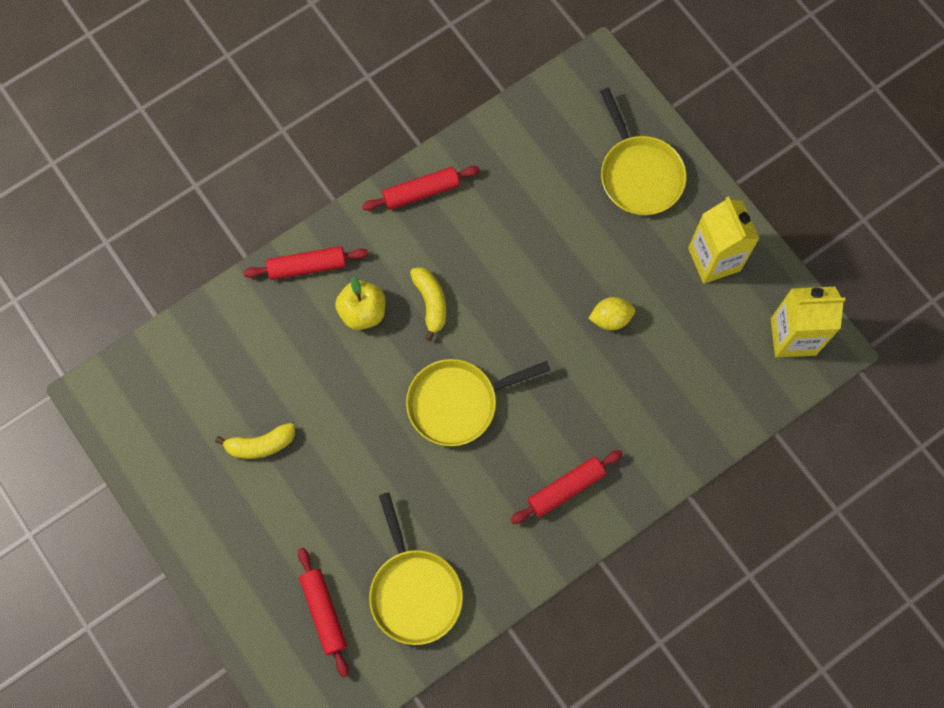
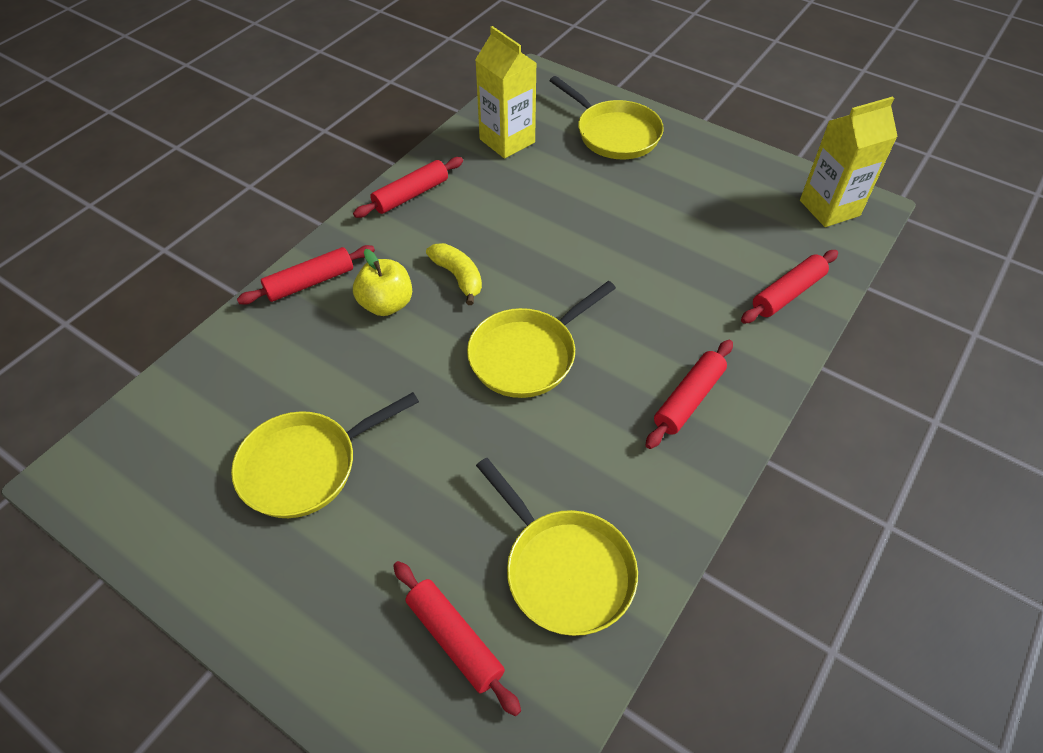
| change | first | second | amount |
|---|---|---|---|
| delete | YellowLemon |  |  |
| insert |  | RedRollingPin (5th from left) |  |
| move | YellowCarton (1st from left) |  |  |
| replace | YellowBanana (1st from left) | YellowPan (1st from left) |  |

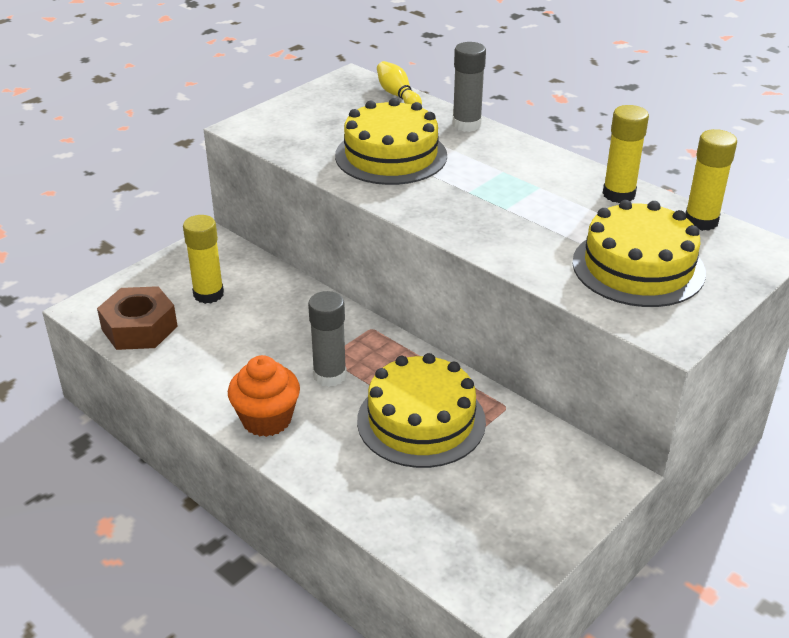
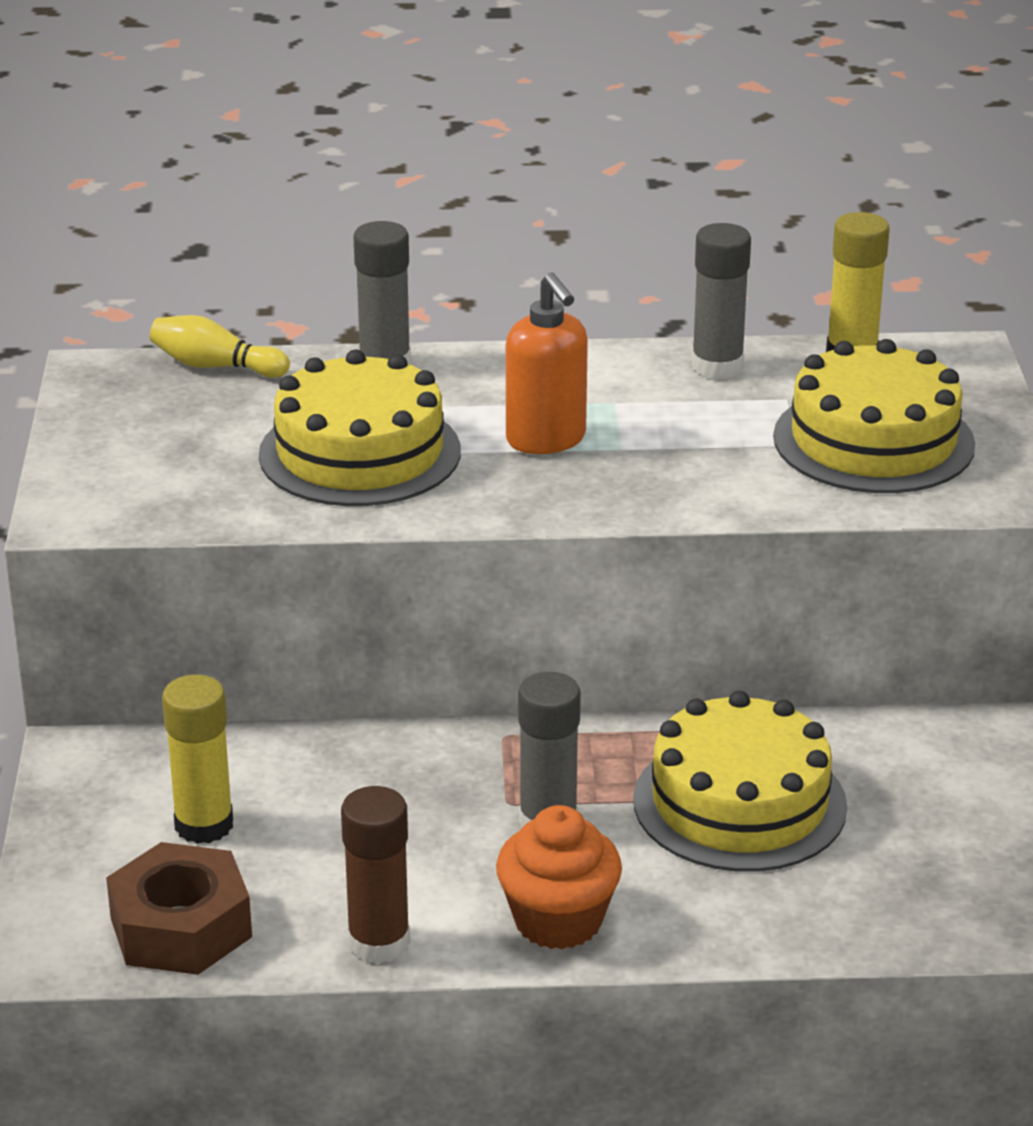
| change | first | second | amount |
|---|---|---|---|
| insert |  | BrownGlueStick |  |
| insert |  | OrangeSoapDispenser |  |
| recolor | YellowGlueStick (2nd from left) | GreyGlueStick (3rd from left) |  |

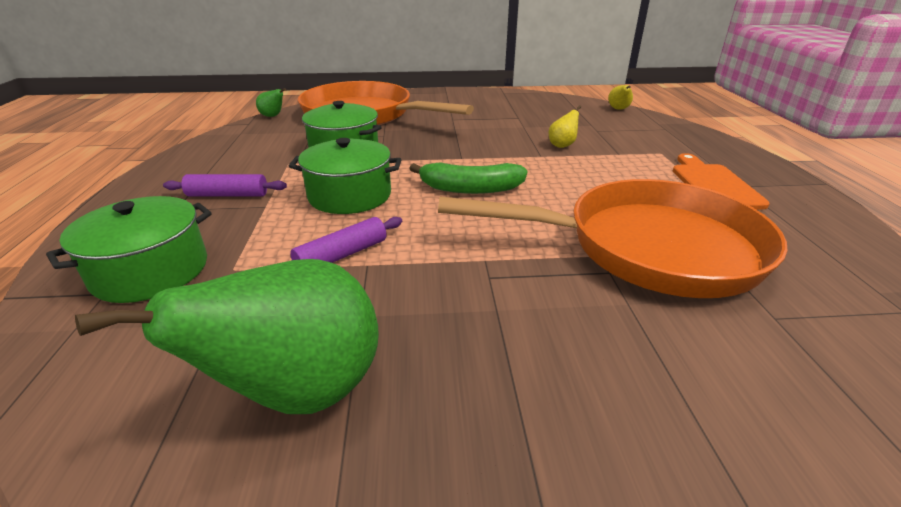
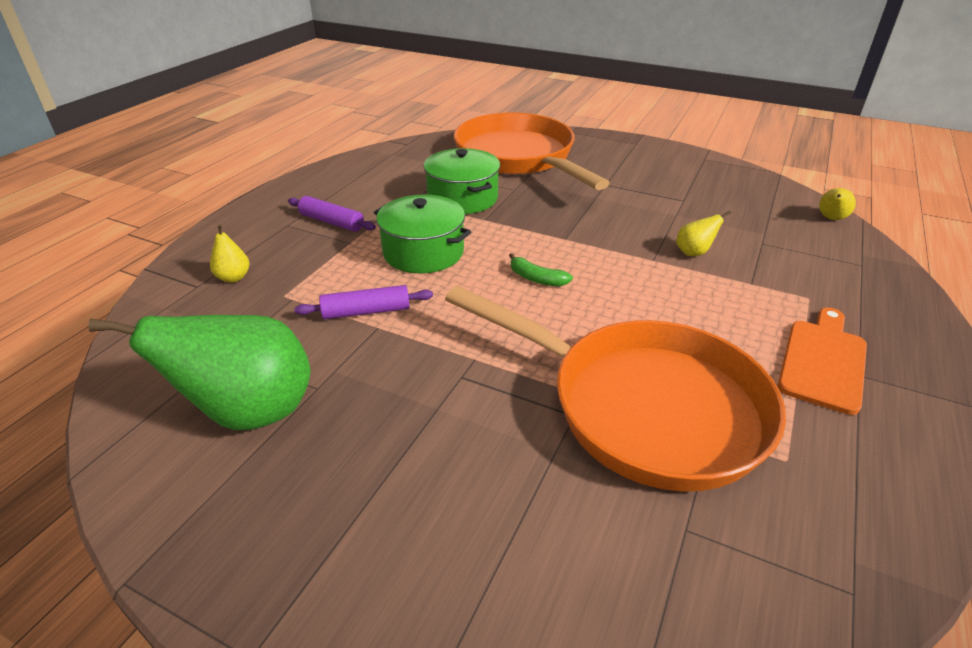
| change | first | second | amount |
|---|---|---|---|
| delete | GreenPear (2nd from left) |  |  |
| replace | GreenPot (1st from left) | YellowPear (1st from left) |  |
| resize | GreenBanana |  | x0.58 |

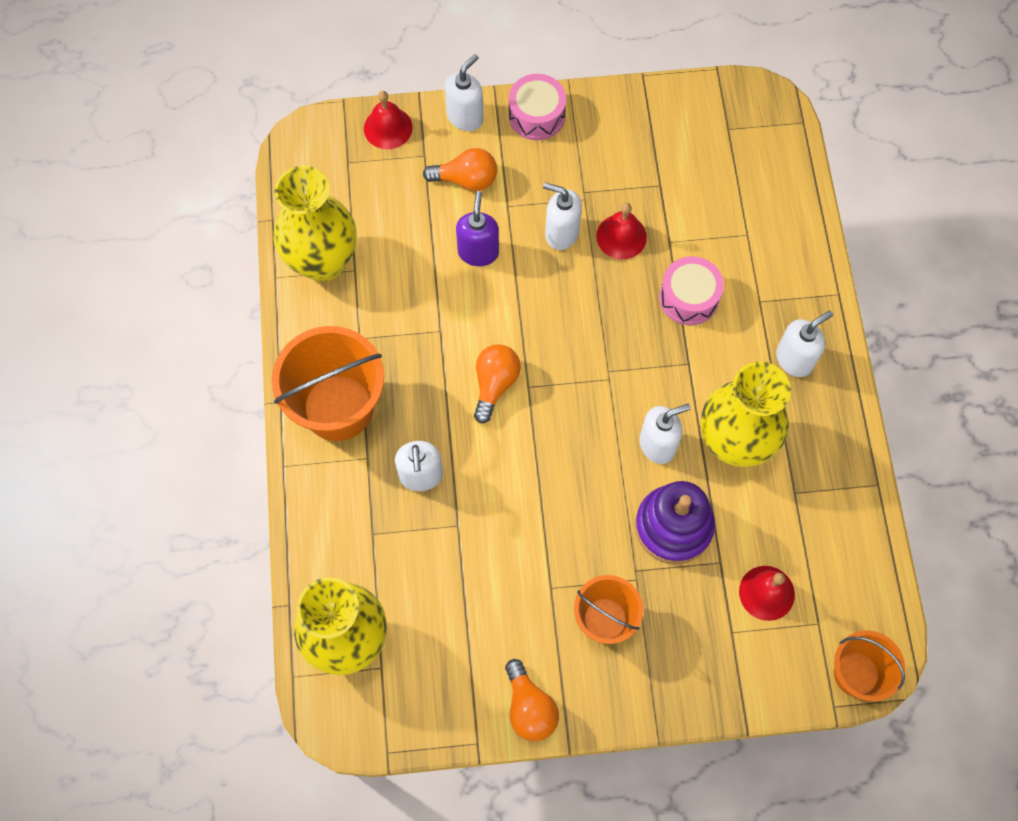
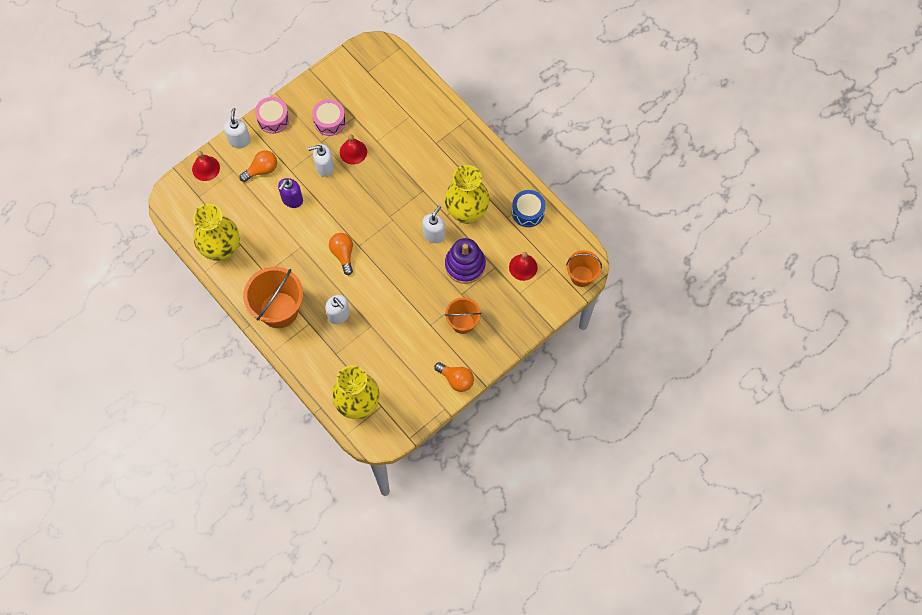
| change | first | second | amount |
|---|---|---|---|
| delete | WhiteSoapDispenser (5th from left) |  |  |
| insert |  | BlueDrum |  |
| move | PinkDrum (2nd from left) |  |  |
| rotate | PurpleSoapDispenser |  | 120 degrees counterclockwise |

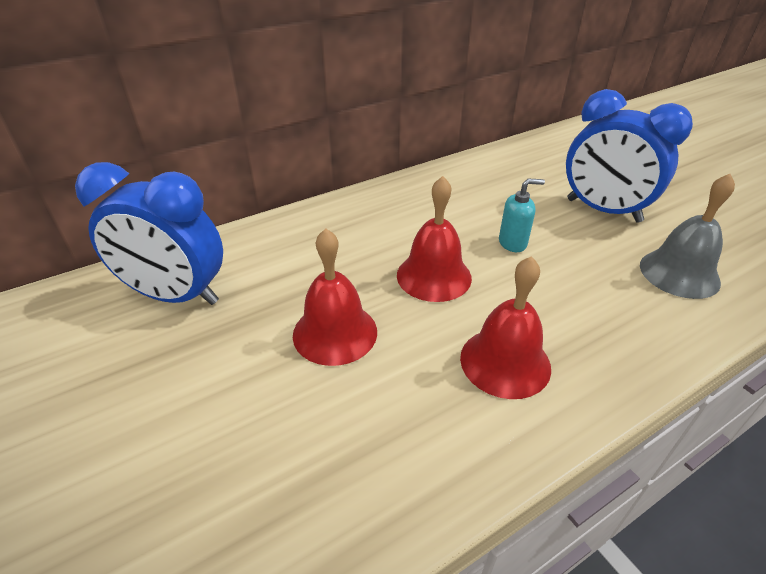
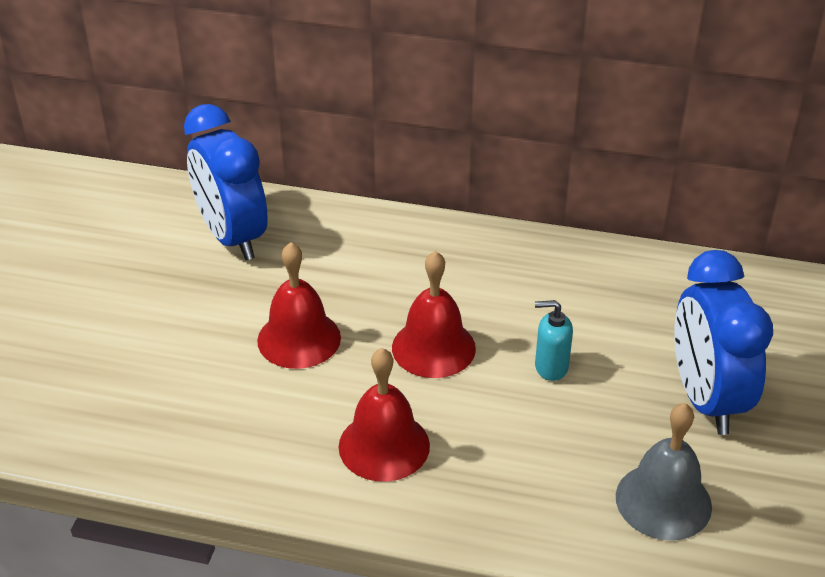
| change | first | second | amount |
|---|---|---|---|
| rotate | TurquoiseSoapDispenser |  | 150 degrees clockwise |

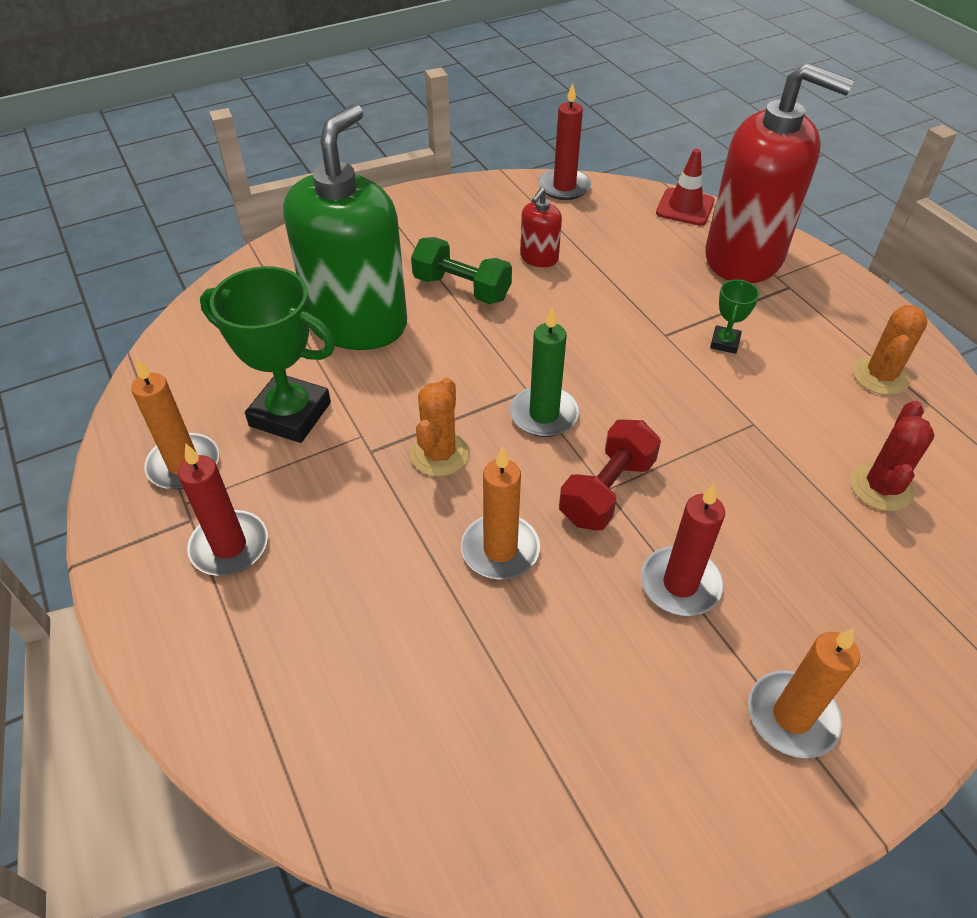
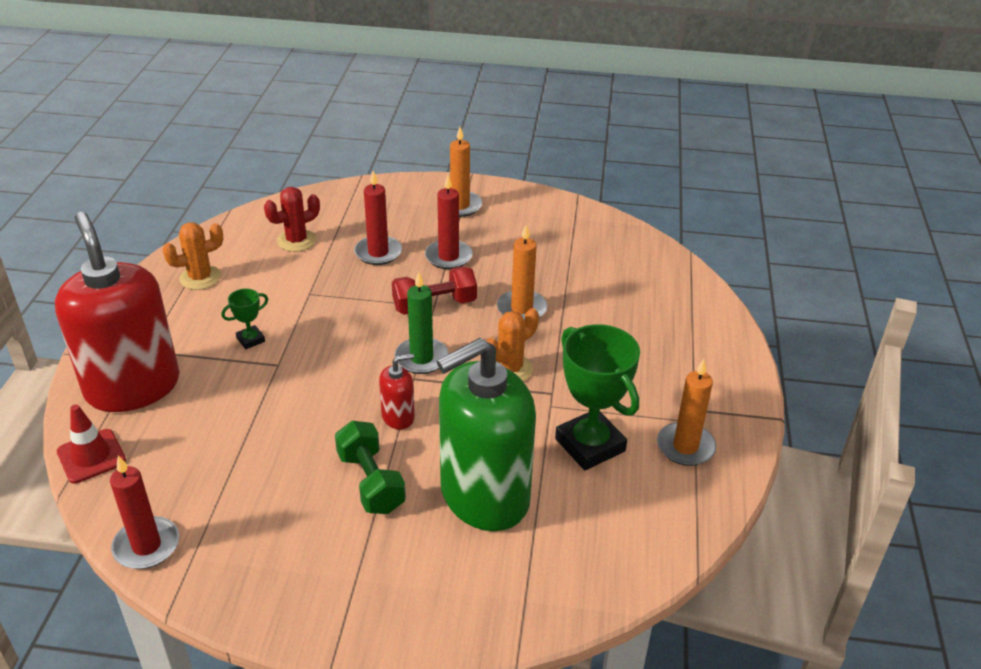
| change | first | second | amount |
|---|---|---|---|
| move | RedCandle (1st from left in the first image) | RedCandle (2nd from left) |  |
| move | RedSoapDispenser (1st from left in the first image) | RedSoapDispenser (2nd from left) |  |

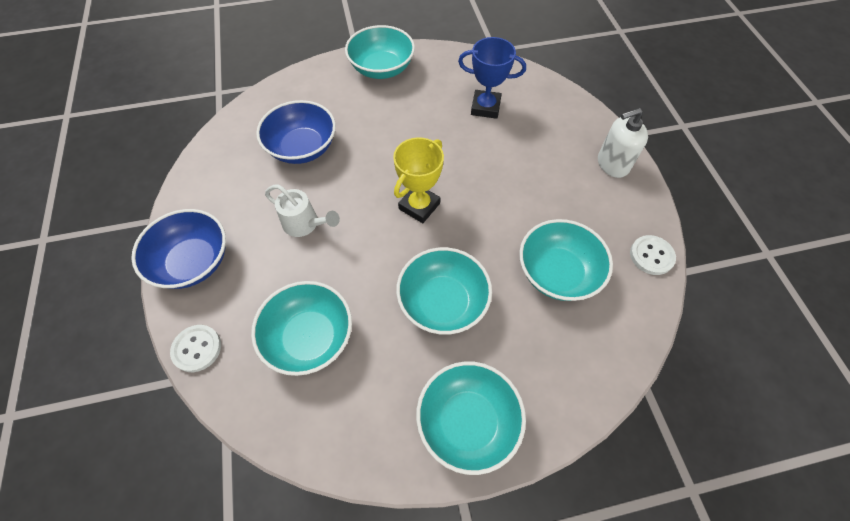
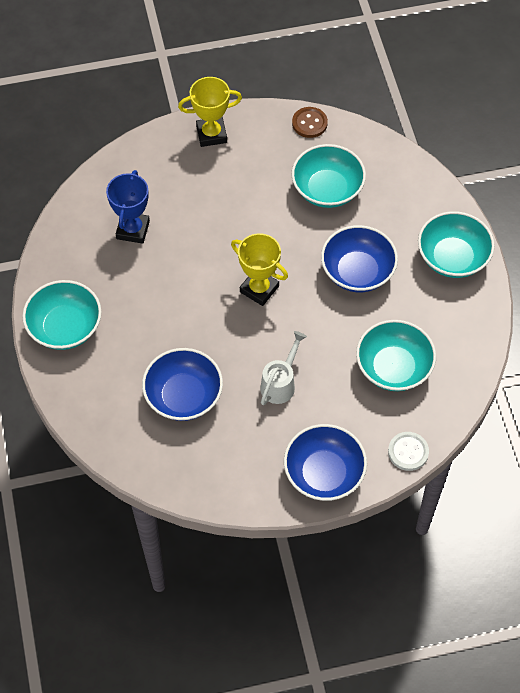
| change | first | second | amount |
|---|---|---|---|
| replace | WhiteSoapDispenser | YellowTrophy (1st from left) |  |
| recolor | TurquoiseBowl (3rd from left) | BlueBowl (3rd from left) |  |
| recolor | WhiteButton (2nd from left) | BrownButton |  |

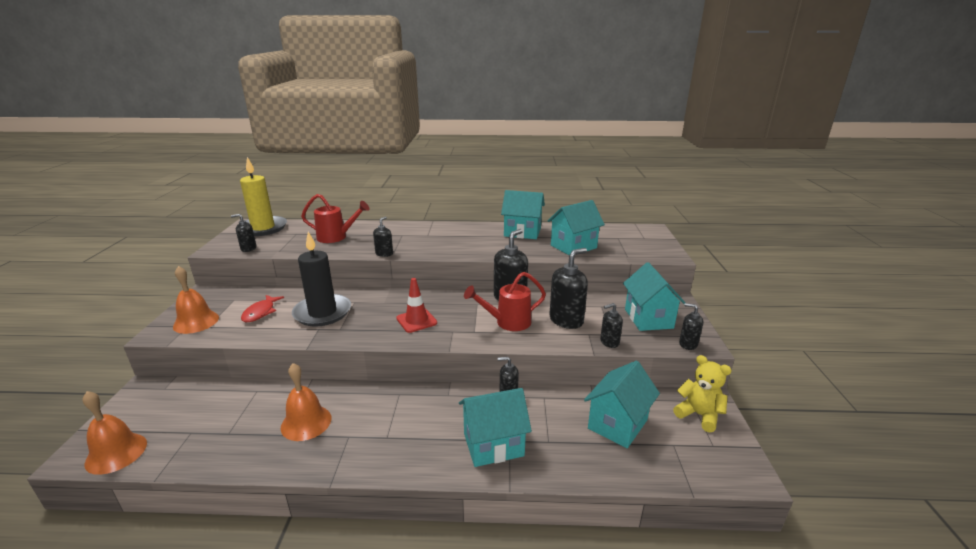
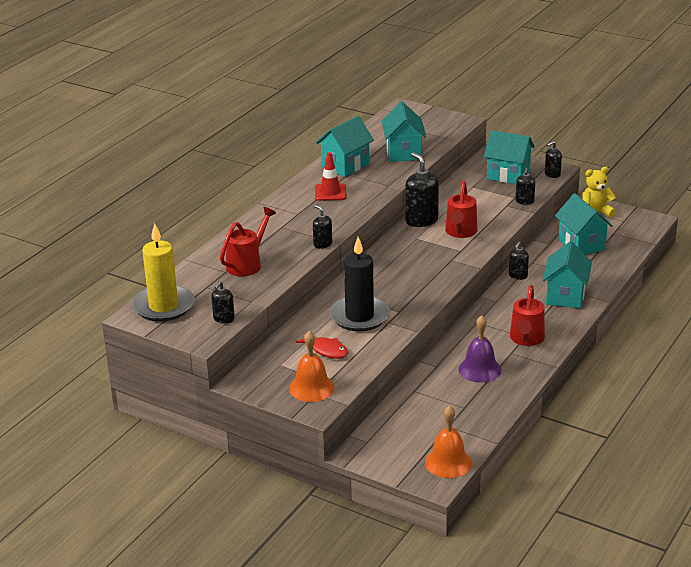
| change | first | second | amount |
|---|---|---|---|
| delete | BlackSoapDispenser (5th from left) |  |  |
| insert |  | RedWateringCan (3rd from left) |  |
| move | RedTrafficCone |  |  |
| recolor | OrangeBell (3rd from left) | PurpleBell |  |

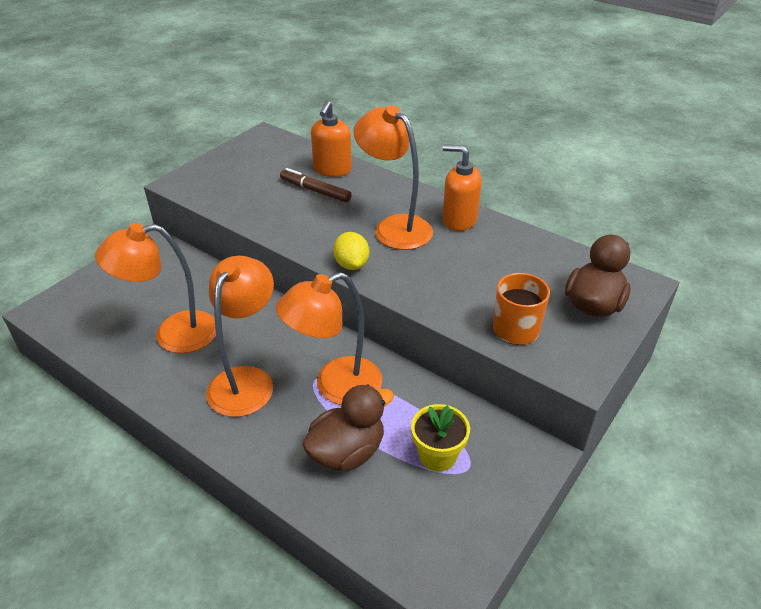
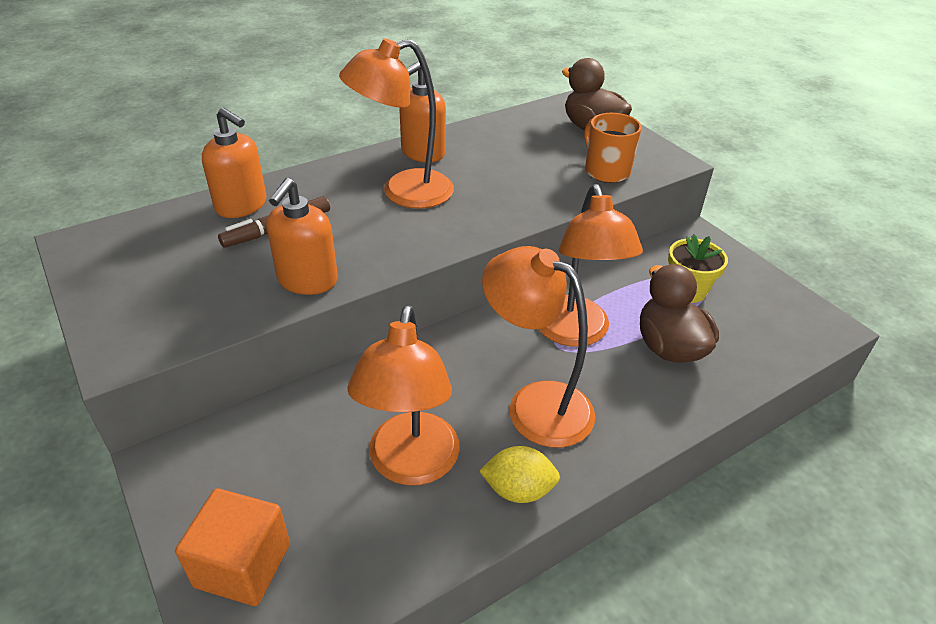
| change | first | second | amount |
|---|---|---|---|
| insert |  | OrangeCube |  |
| insert |  | OrangeSoapDispenser (2nd from left) |  |
| move | YellowLemon |  |  |

